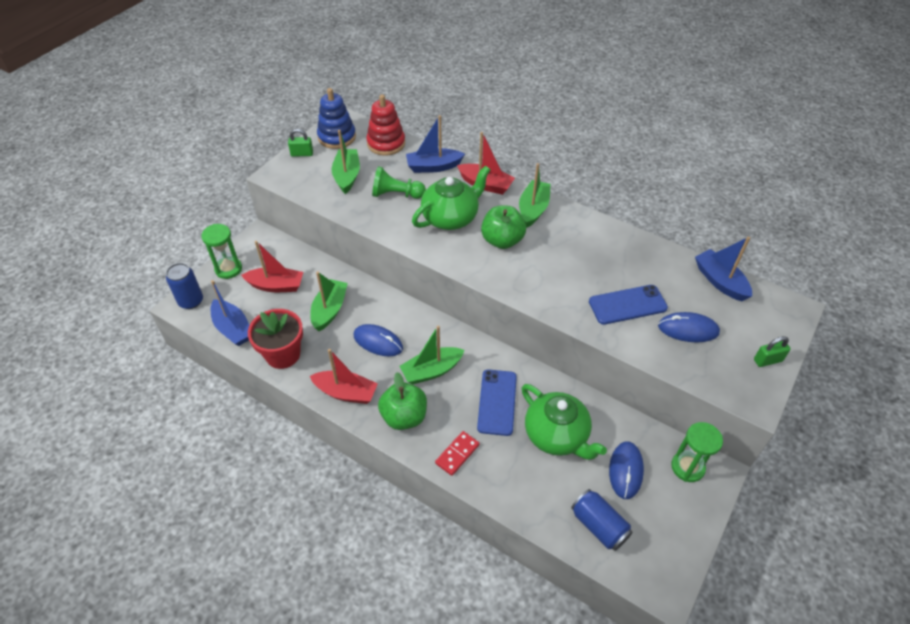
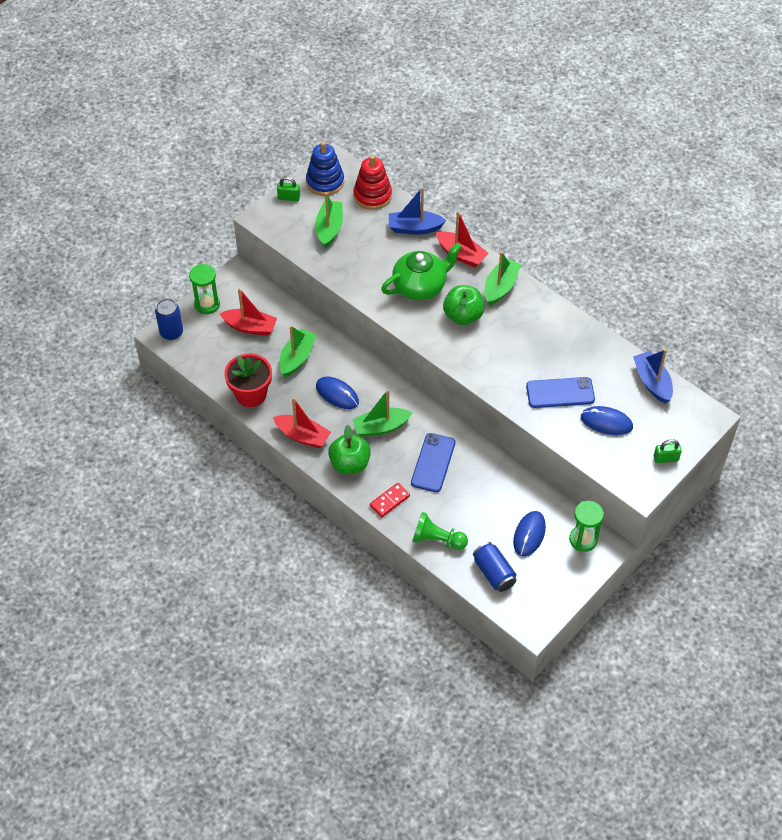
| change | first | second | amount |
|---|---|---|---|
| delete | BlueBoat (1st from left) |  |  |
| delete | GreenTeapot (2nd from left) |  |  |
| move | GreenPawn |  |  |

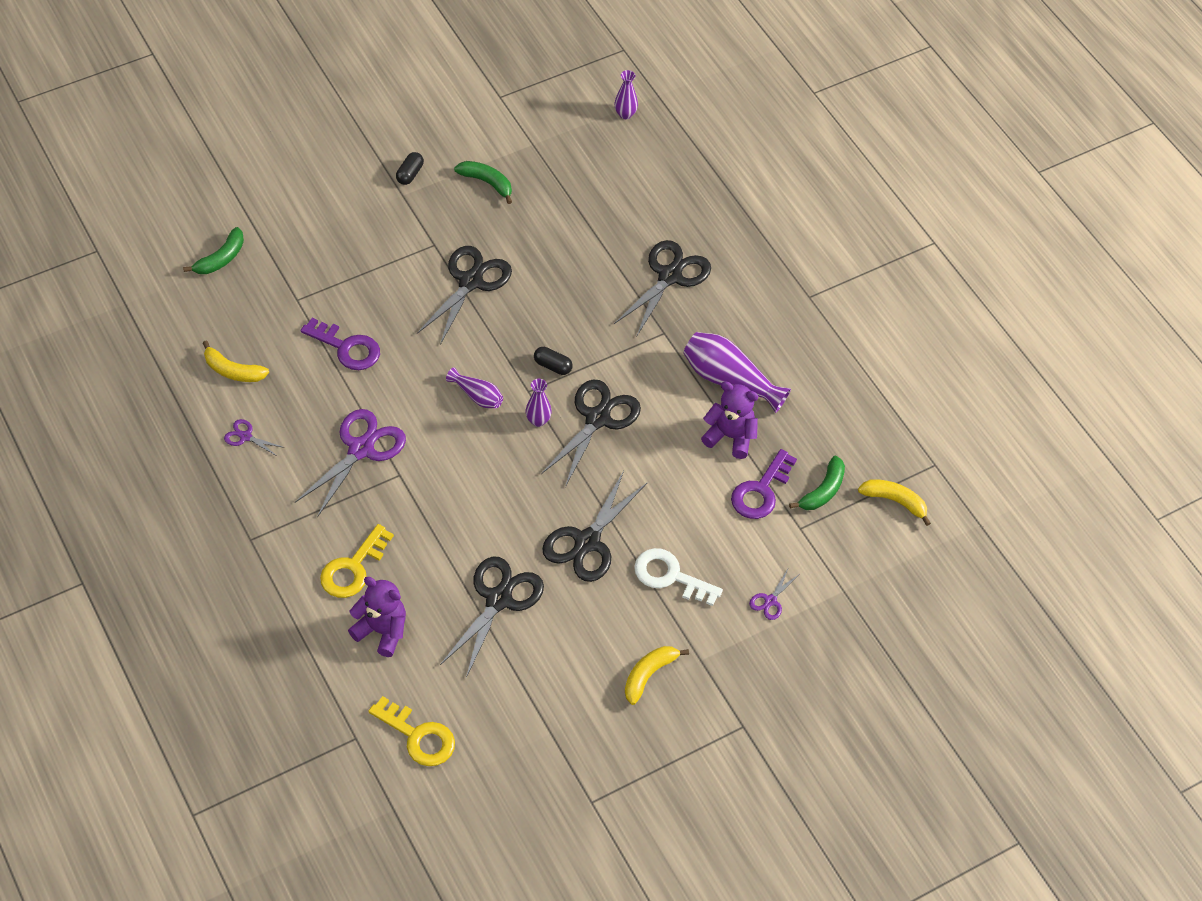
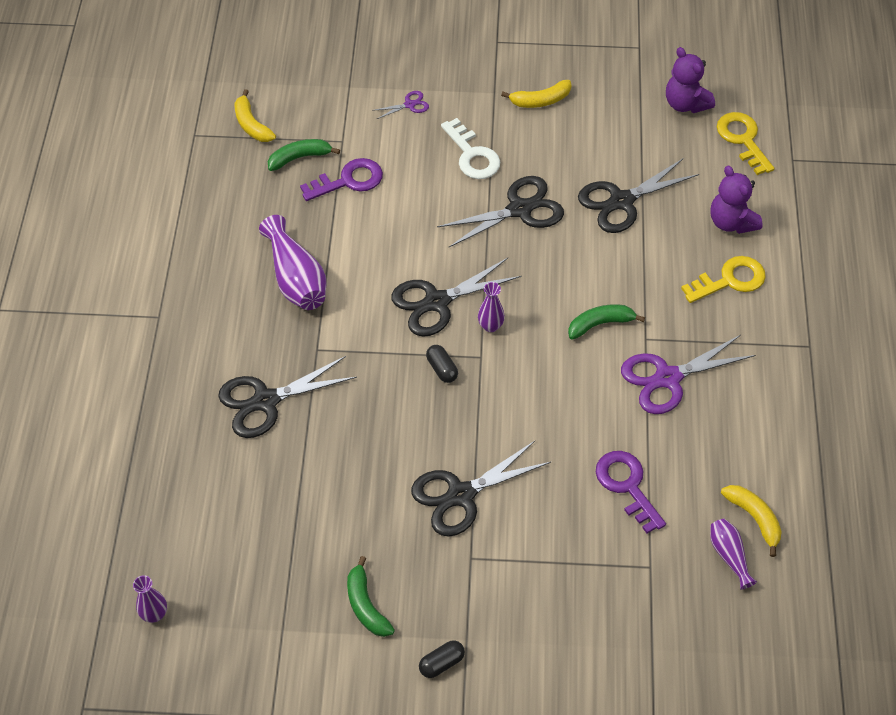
| change | first | second | amount |
|---|---|---|---|
| delete | PurpleScissors (1st from left) |  |  |
| move | GreenBanana (1st from left in the first image) | GreenBanana (3rd from left) |  |
| move | PurpleVase (1st from left in the first image) | PurpleVase (4th from left) |  |
| move | PurpleTeddyBear (2nd from left in the first image) | PurpleTeddyBear (1st from left) |  |

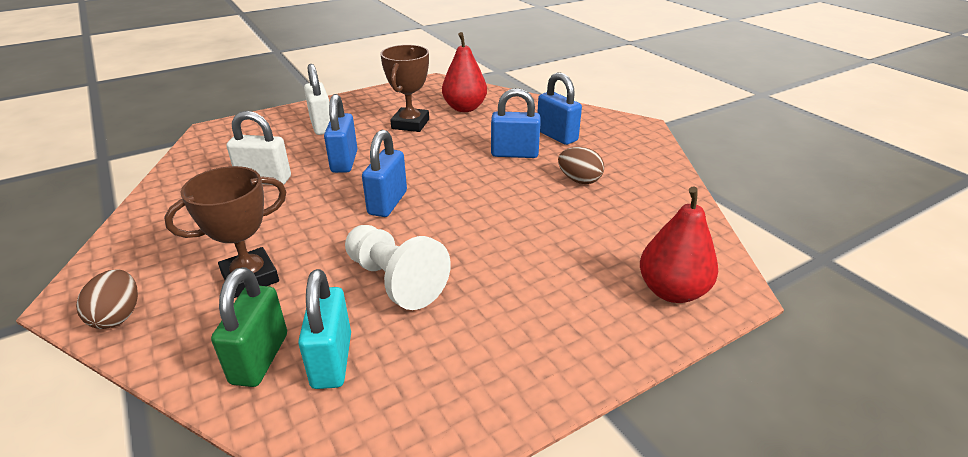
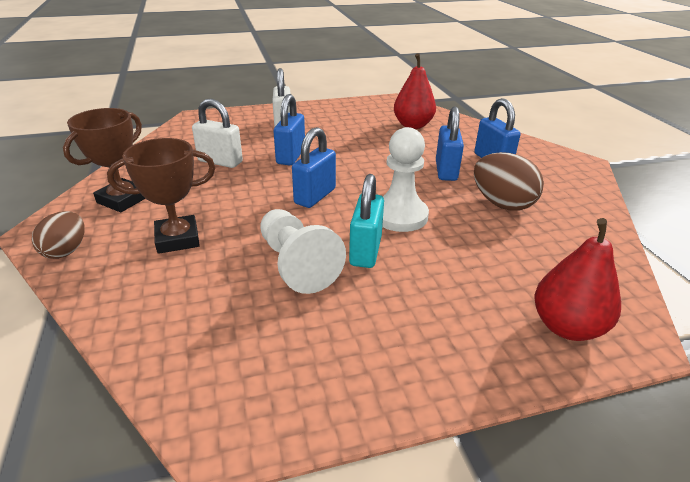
| change | first | second | amount |
|---|---|---|---|
| delete | GreenPadlock |  |  |
| insert |  | WhitePawn (2nd from left) |  |
| move | TurquoisePadlock |  |  |
| move | BrownTrophy (2nd from left in the first image) | BrownTrophy (1st from left) |  |
| rotate | BluePadlock (3rd from left) |  | 75 degrees clockwise |
| resize | BrownEgg (2nd from left) |  | x1.52 |

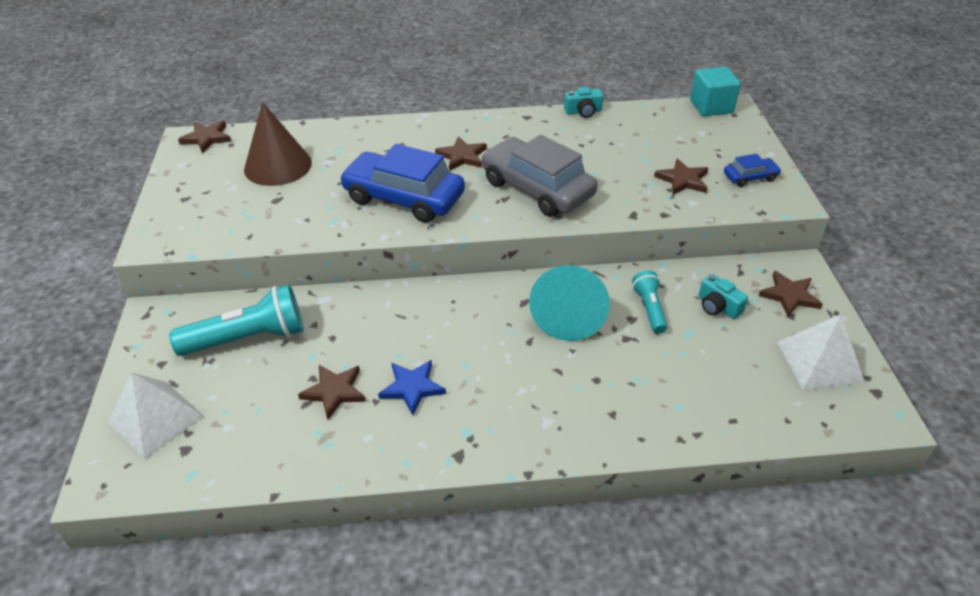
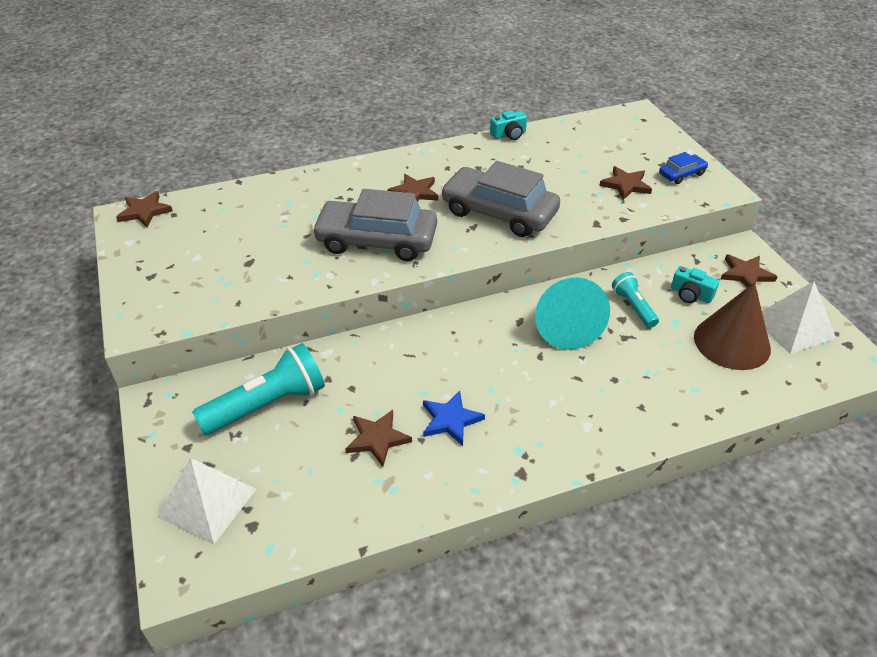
| change | first | second | amount |
|---|---|---|---|
| delete | TurquoiseCube |  |  |
| move | BrownCone |  |  |
| recolor | BlueCar (1st from left) | GreyCar (1st from left) |  |

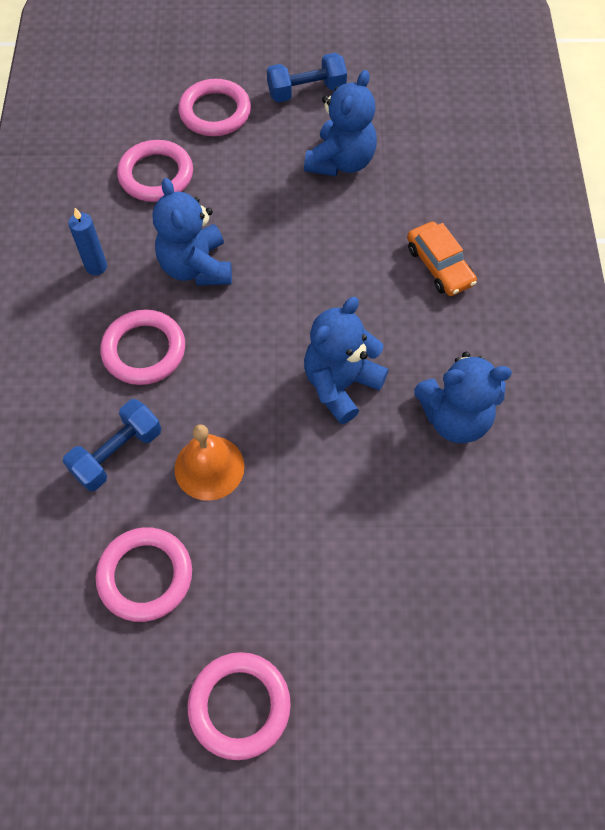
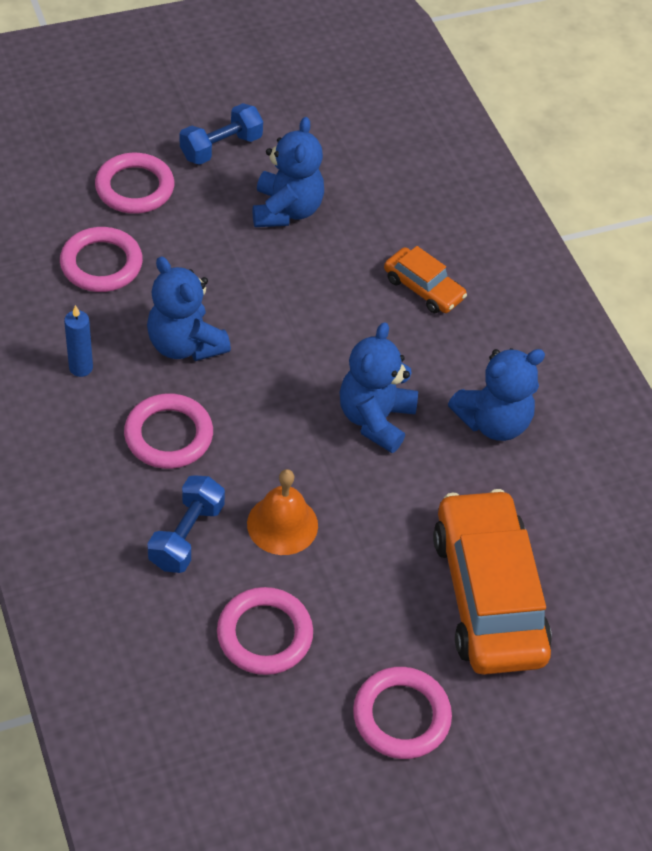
| change | first | second | amount |
|---|---|---|---|
| insert |  | OrangeCar (2nd from left) |  |

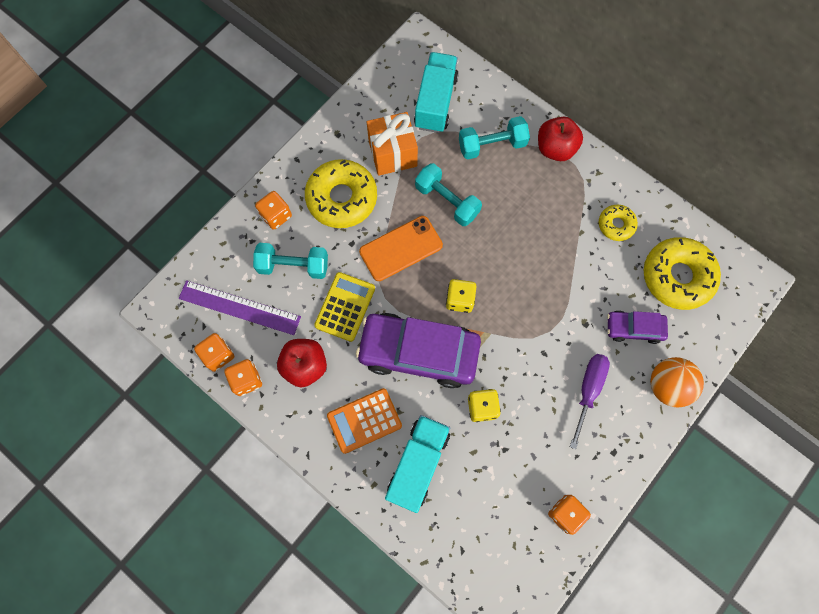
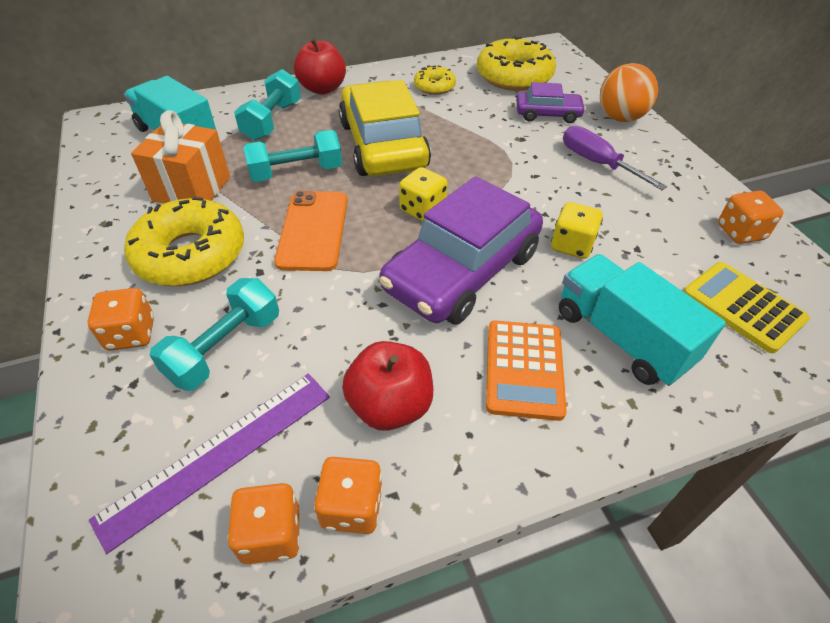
| change | first | second | amount |
|---|---|---|---|
| insert |  | YellowCar |  |
| move | YellowCalculator |  |  |
| rotate | PurpleCar (2nd from left) |  | 120 degrees counterclockwise |

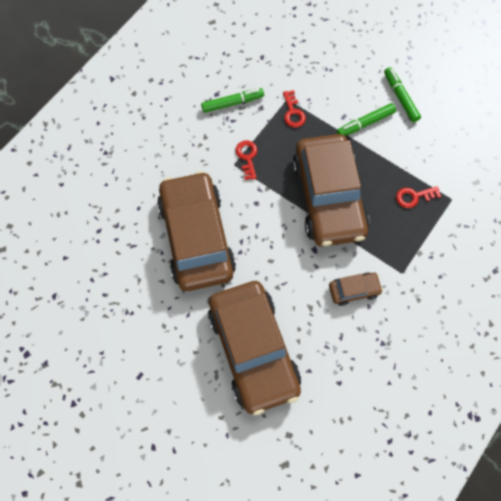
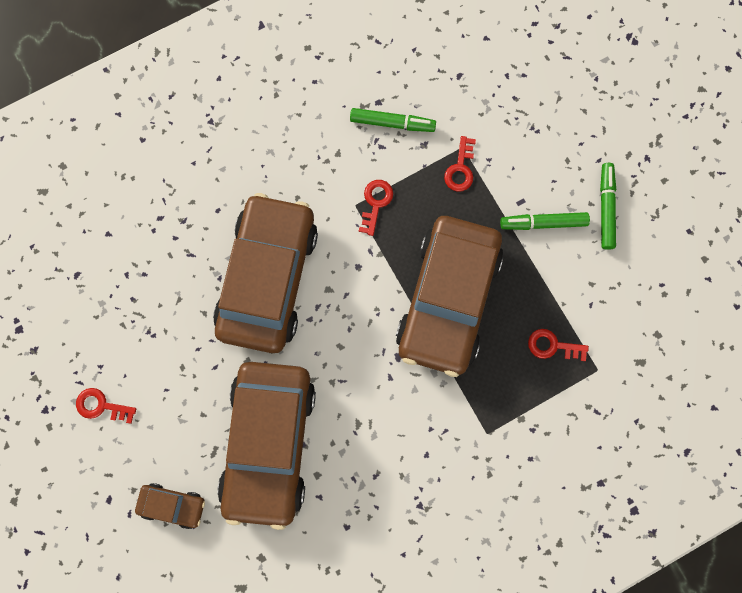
| change | first | second | amount |
|---|---|---|---|
| insert |  | RedKey (1st from left) |  |
| move | BrownCar (4th from left in the first image) | BrownCar (1st from left) |  |

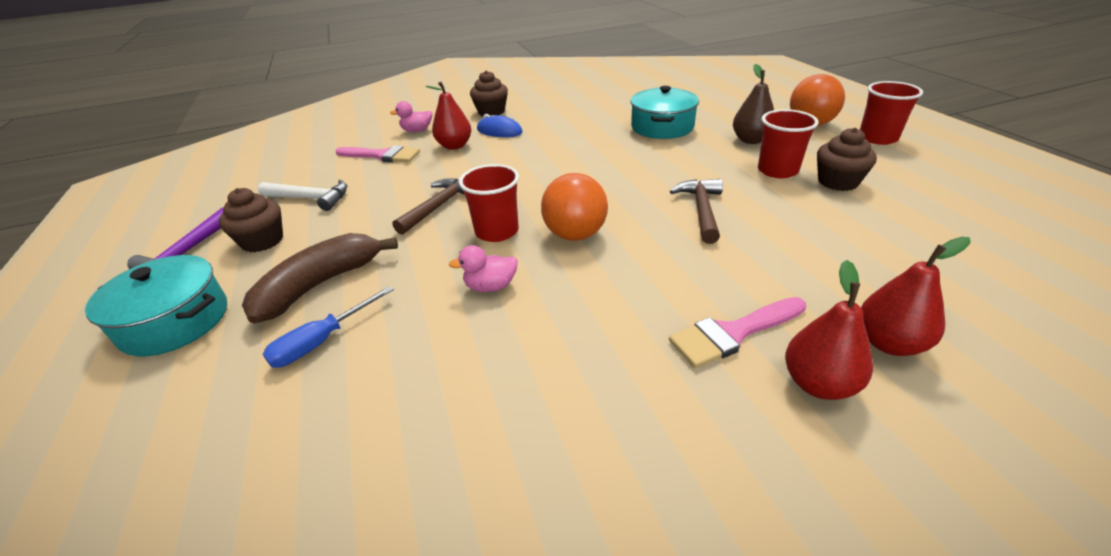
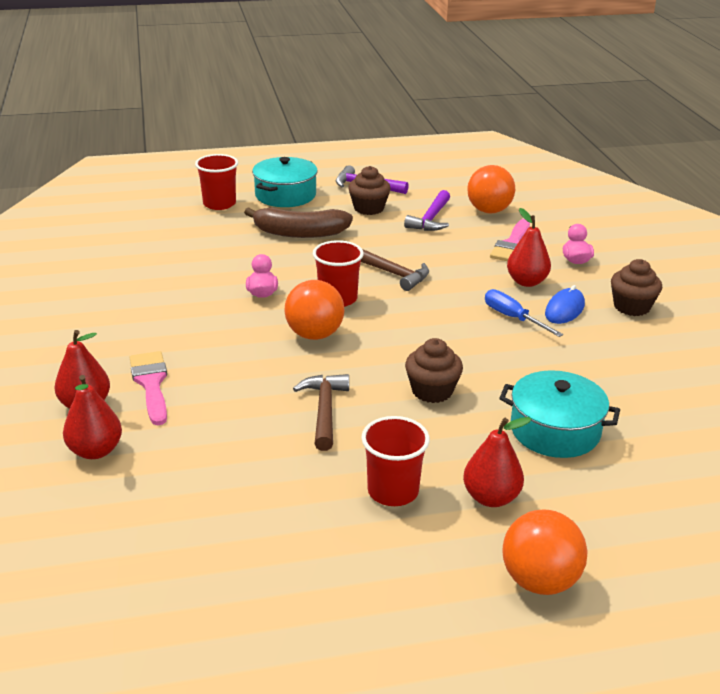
| change | first | second | amount |
|---|---|---|---|
| insert |  | OrangeBall (2nd from left) |  |
| move | BlueScrewdriver |  |  |
| move | BrownCupcake (3rd from left in the first image) | BrownCupcake (2nd from left) |  |
| move | RedCup (3rd from left in the first image) | RedCup (1st from left) |  |
| recolor | WhiteHammer | PurpleHammer (2nd from left) |  |
| recolor | BrownPear | RedPear (3rd from left) |  |
| rotate | BrownBanana |  | 135 degrees clockwise |
| rotate | BrownHammer (2nd from left in the first image) | BrownHammer (1st from left) | 105 degrees counterclockwise |

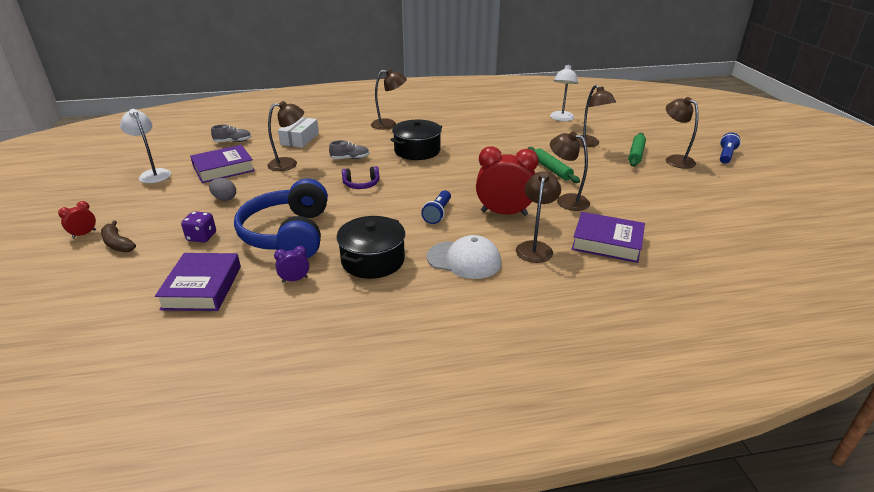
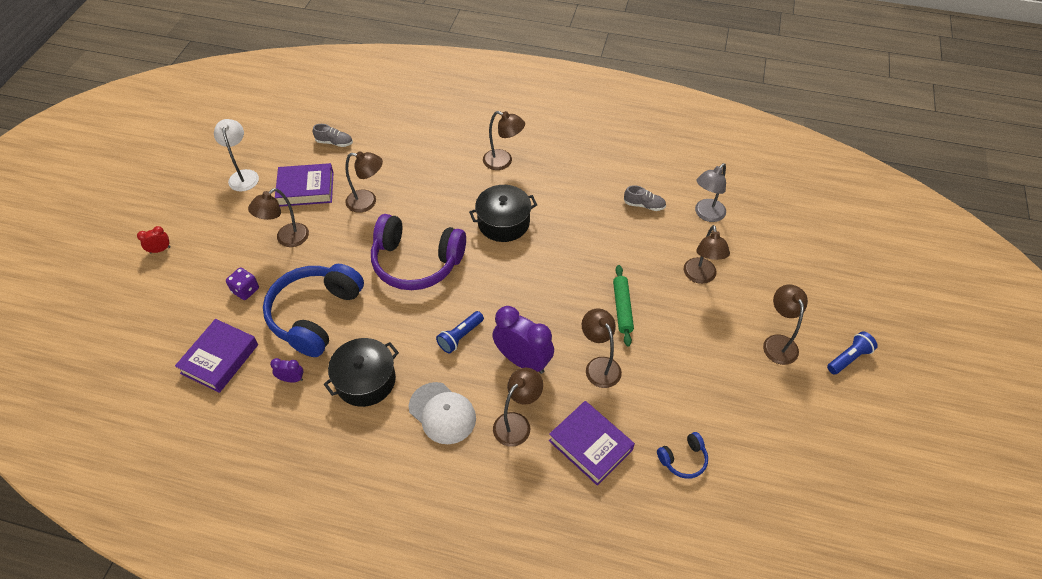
| change | first | second | amount |
|---|---|---|---|
| delete | BrownBanana |  |  |
| delete | WhiteBox |  |  |
| delete | GreenRollingPin (2nd from left) |  |  |
| insert |  | BlueHeadphones (2nd from left) |  |
| move | GreyShoe (2nd from left) |  |  |
| replace | GreyEgg | BrownLamp (1st from left) |  |
| recolor | RedClock (2nd from left) | PurpleClock (2nd from left) |  |
| recolor | WhiteLamp (2nd from left) | GreyLamp |  |
| resize | PurpleHeadphones |  | x2.27 |

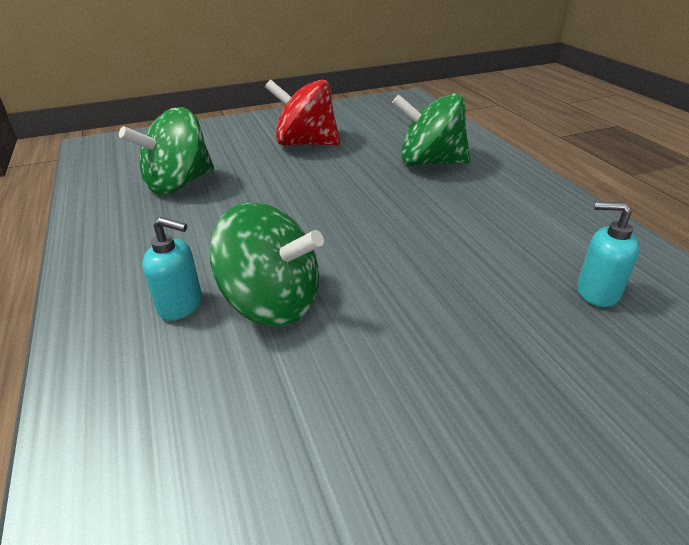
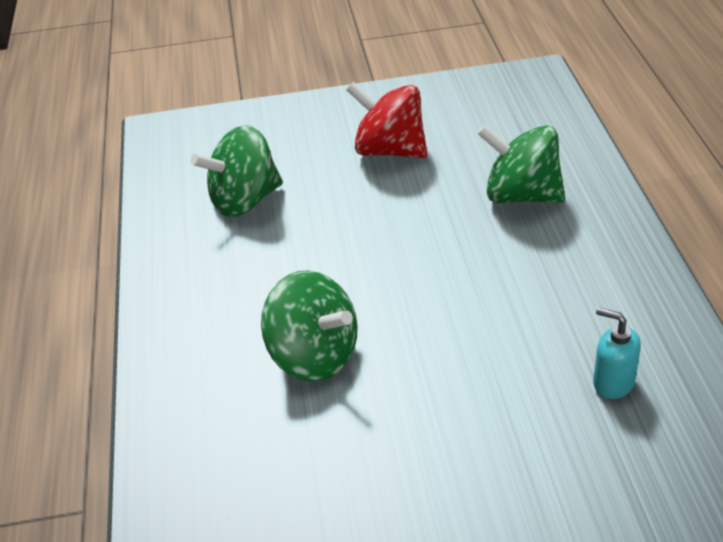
| change | first | second | amount |
|---|---|---|---|
| delete | TurquoiseSoapDispenser (1st from left) |  |  |

